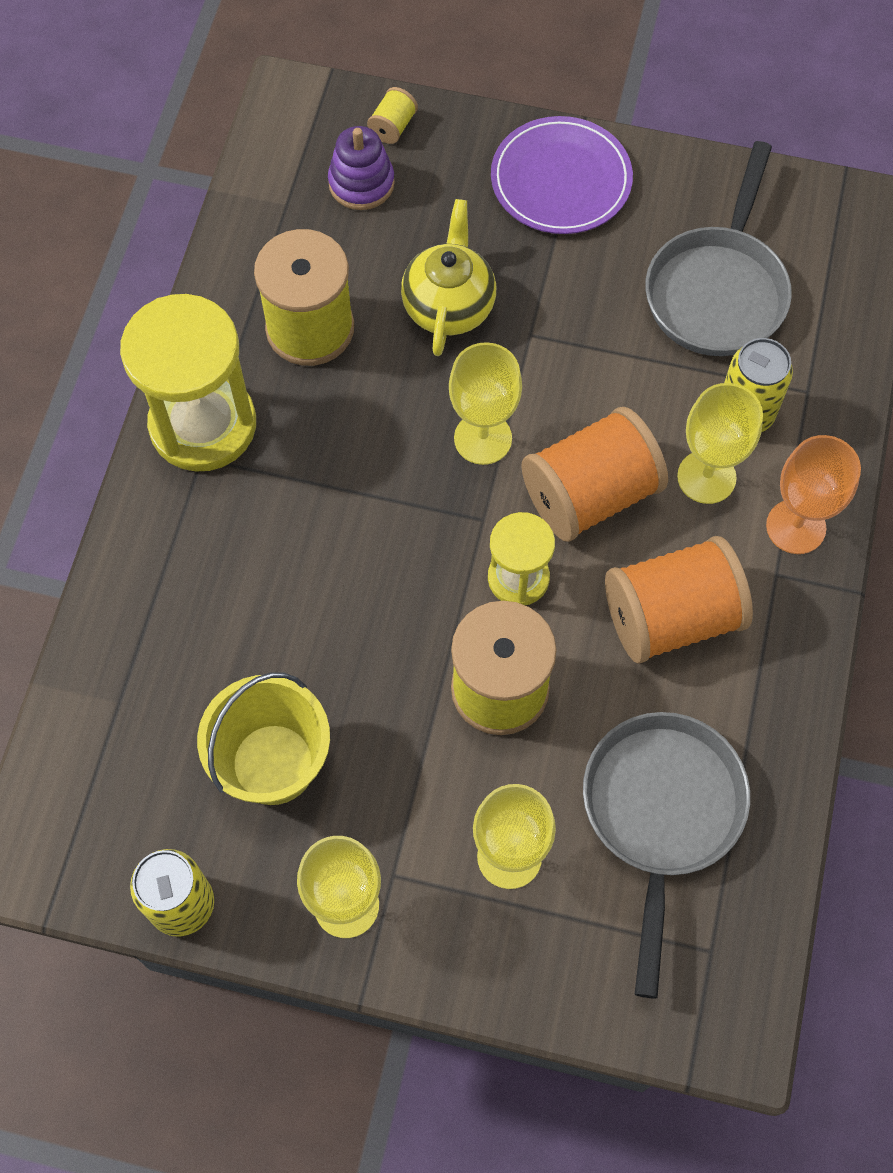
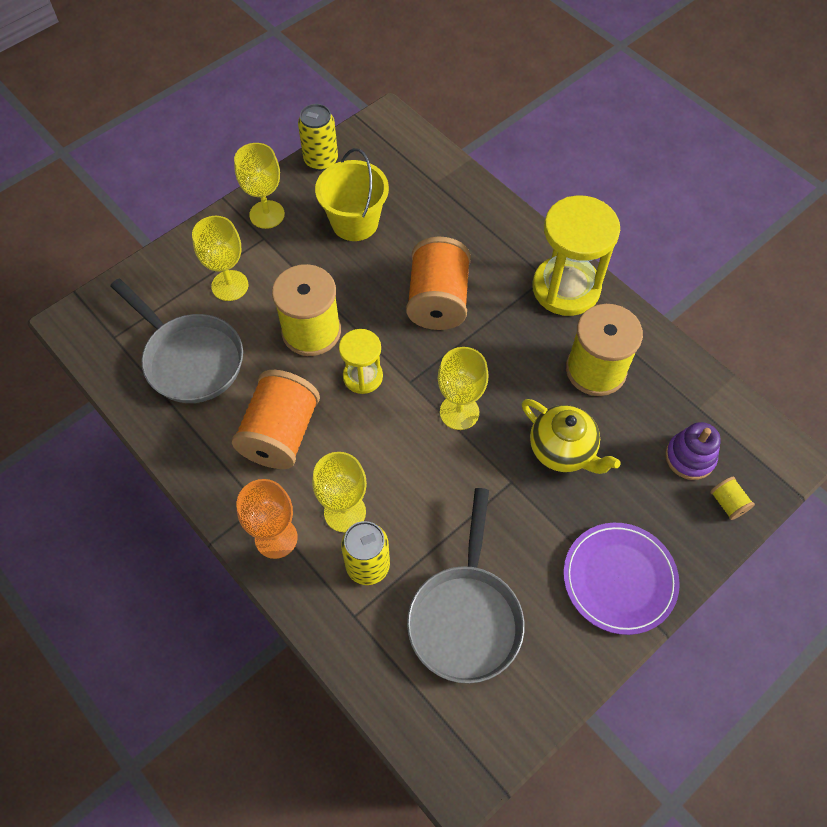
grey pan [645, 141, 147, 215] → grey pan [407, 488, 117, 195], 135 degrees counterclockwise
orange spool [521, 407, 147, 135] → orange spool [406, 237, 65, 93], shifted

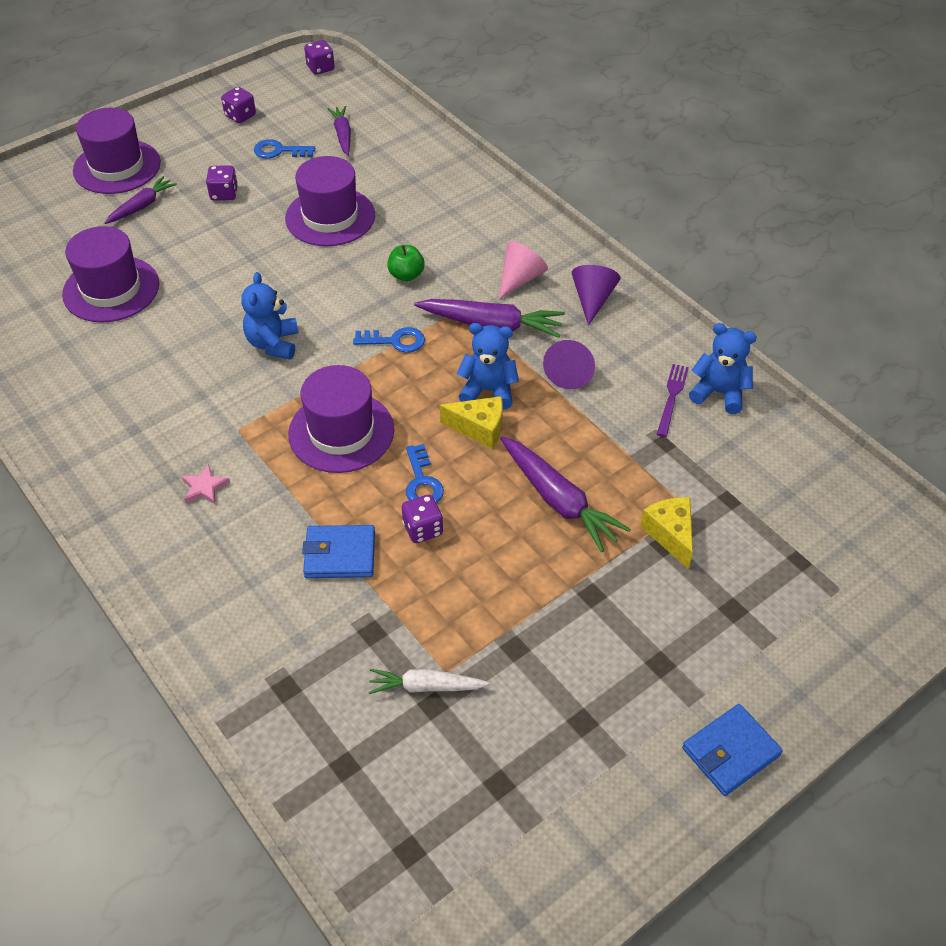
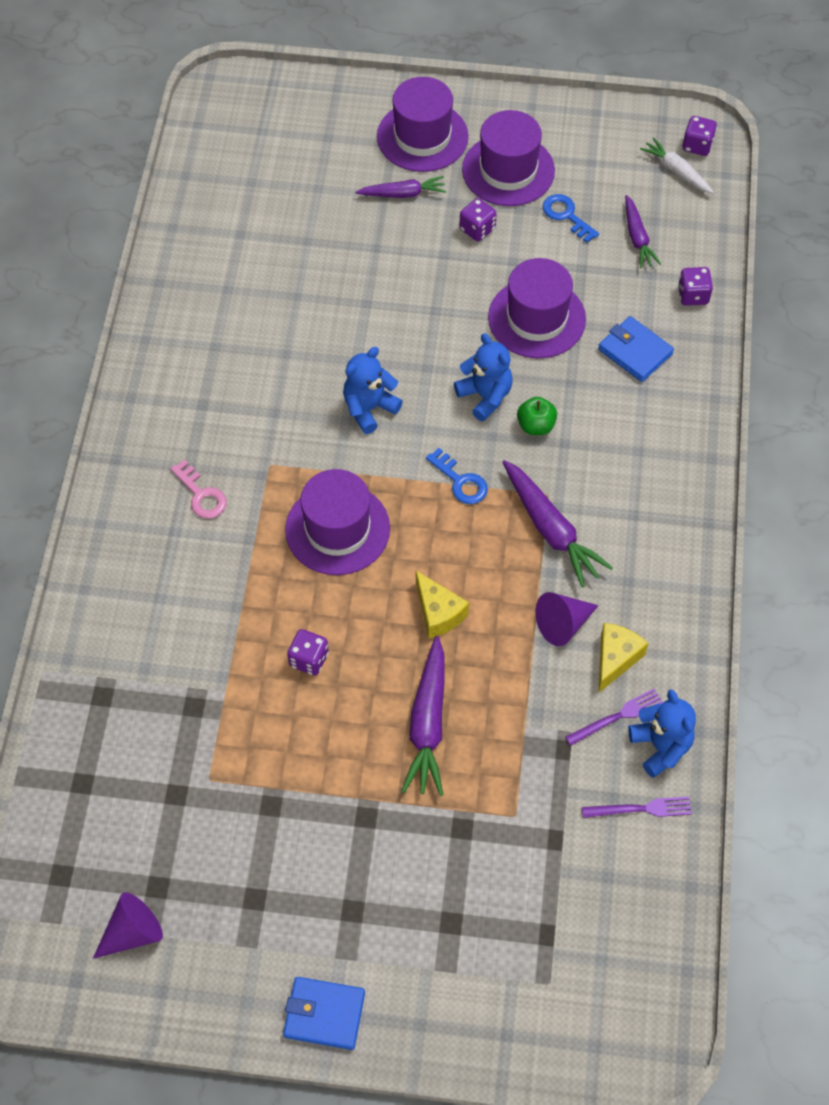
purple dice [221, 87, 35, 36] → purple dice [678, 267, 35, 39], shifted
purple carrot [328, 106, 23, 50] → purple carrot [625, 195, 36, 73], 135 degrees clockwise
purple hat [62, 226, 97, 96] → purple hat [462, 110, 93, 96], shifted
pink cone [499, 241, 49, 58] → -
purple cone [572, 265, 48, 61] → purple cone [93, 892, 70, 67], shifted
blue teddy bear [456, 323, 63, 87] → blue teddy bear [454, 333, 59, 89], shifted
blue key [406, 444, 38, 59] → -
pink star [181, 464, 49, 41] → pink key [170, 460, 57, 59]
yellow cheese [640, 497, 53, 72] → yellow cheese [598, 623, 51, 70], shifted
blue wallet [302, 525, 73, 53] → blue wallet [598, 316, 76, 66], shifted
white carrot [368, 669, 122, 25] → white carrot [640, 137, 74, 57], shifted
- → purple fork [582, 796, 110, 22]

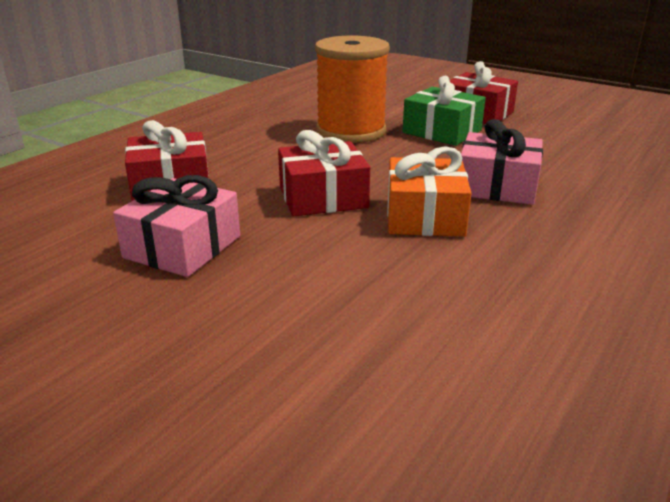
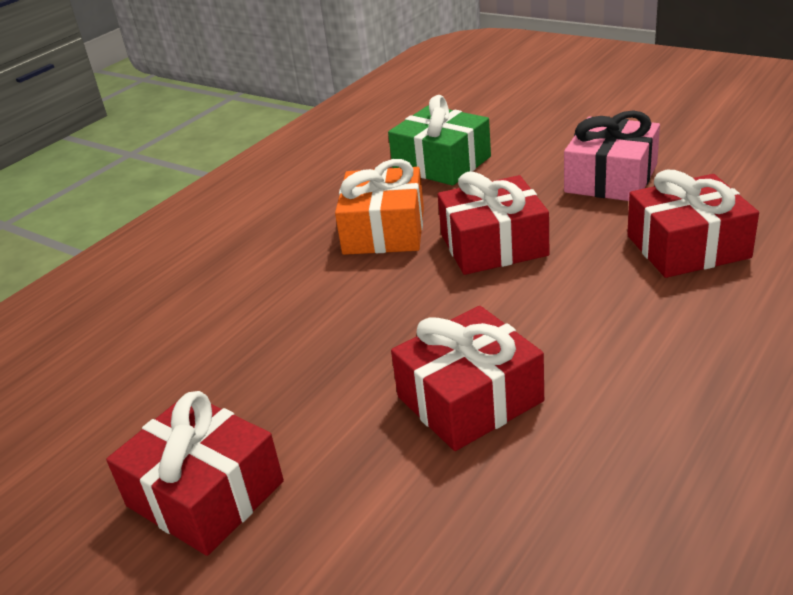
orange spool [315, 36, 75, 107] → red gift [391, 306, 153, 145]
green gift [402, 76, 84, 70] → green gift [388, 95, 103, 91], shifted
pink gift [461, 119, 82, 86] → -

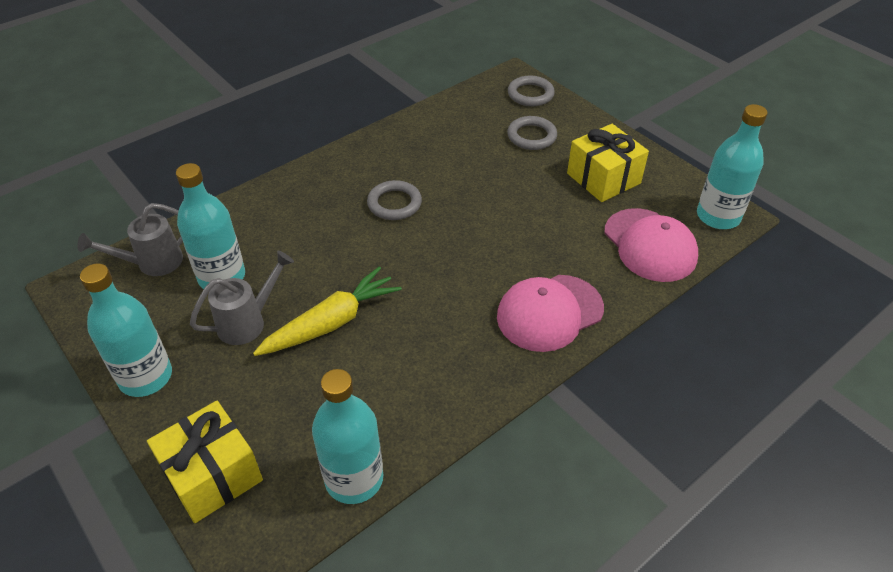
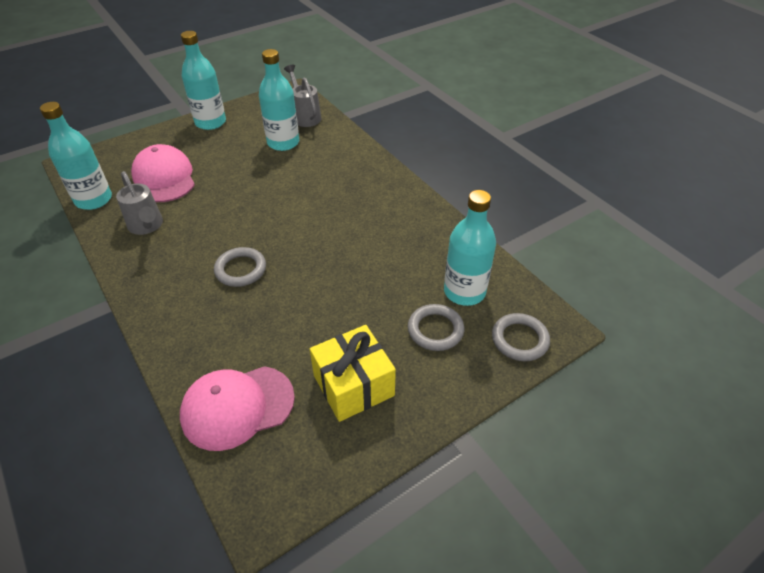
turquoise bottle [697, 104, 71, 125] → turquoise bottle [444, 190, 52, 116], shifted
grey ring [367, 180, 55, 40] → grey ring [214, 247, 52, 40], shifted
grey watering can [190, 251, 104, 94] → grey watering can [116, 171, 47, 64], shifted
yellow carrot [253, 267, 149, 89] → -
pink cap [497, 275, 107, 77] → pink cap [131, 144, 64, 58], shifted
yellow gift [147, 401, 116, 122] → -

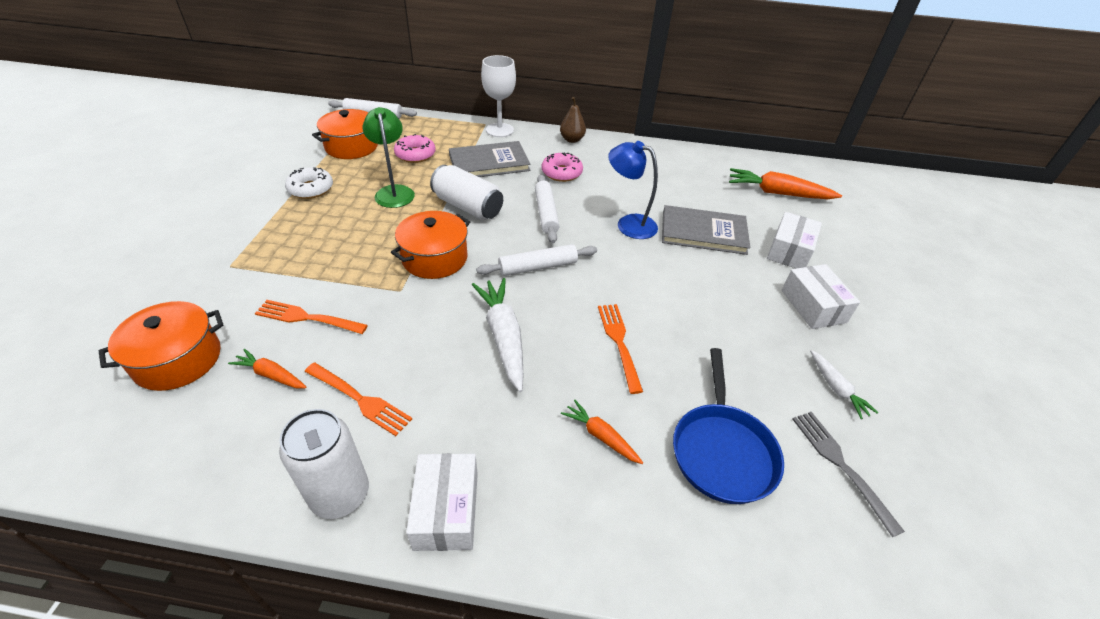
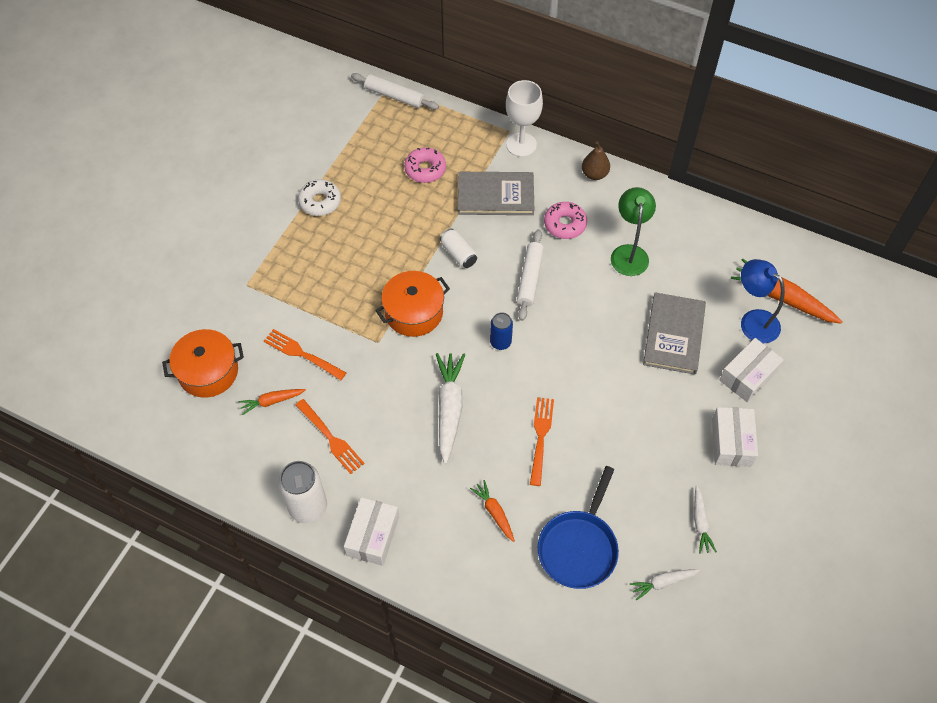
green lamp [363, 107, 52, 101] → green lamp [611, 187, 45, 89], shifted
orange pot [312, 109, 66, 50] → -
blue lamp [608, 141, 50, 98] → blue lamp [741, 259, 44, 85], shifted
white can [430, 165, 73, 55] → white can [440, 229, 37, 39], x0.60
grey book [662, 205, 88, 50] → grey book [643, 292, 63, 83], 75 degrees clockwise
white rolling pin [476, 244, 121, 32] → blue can [490, 312, 23, 38]
orange carrot [228, 349, 79, 39] → orange carrot [239, 389, 67, 26], 60 degrees counterclockwise
grey fork [792, 412, 113, 125] → white carrot [630, 569, 70, 31]

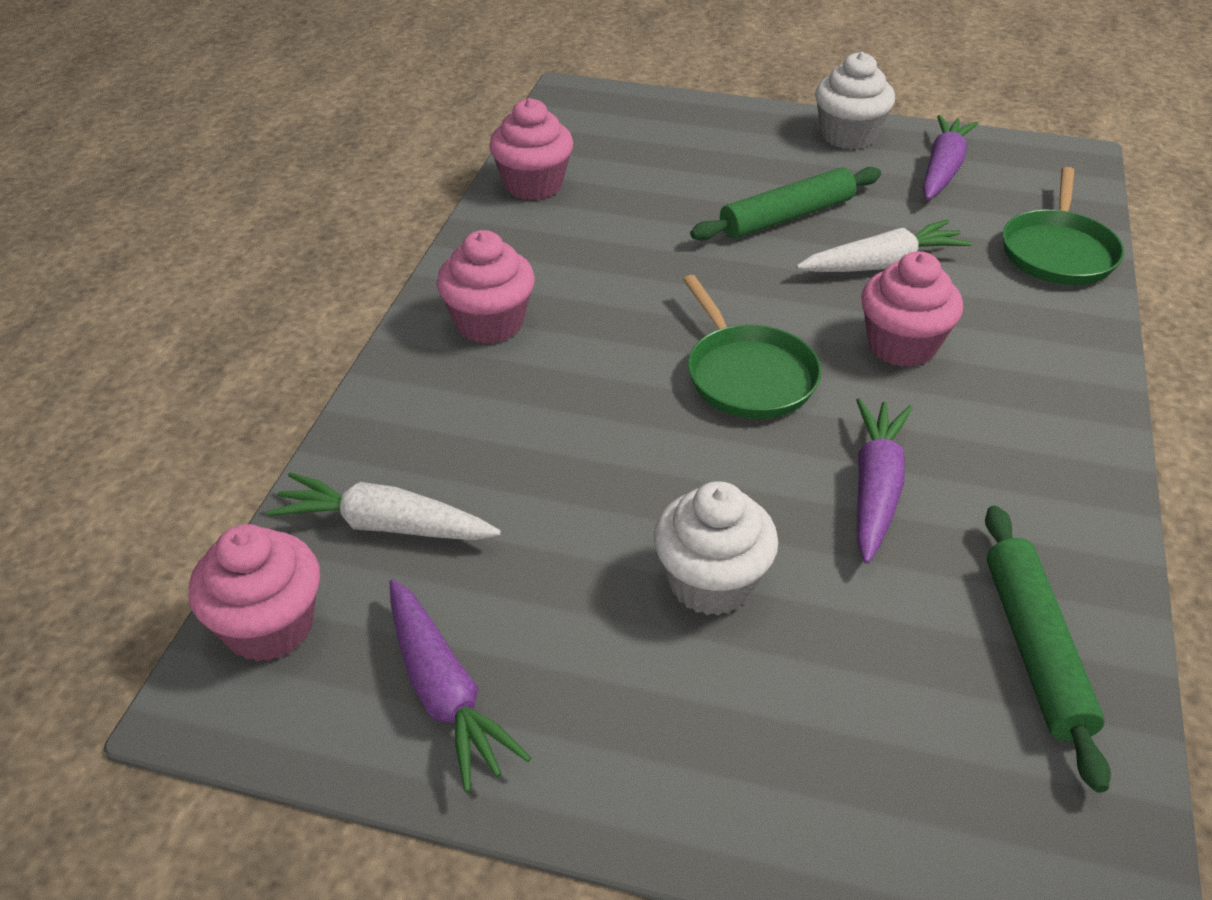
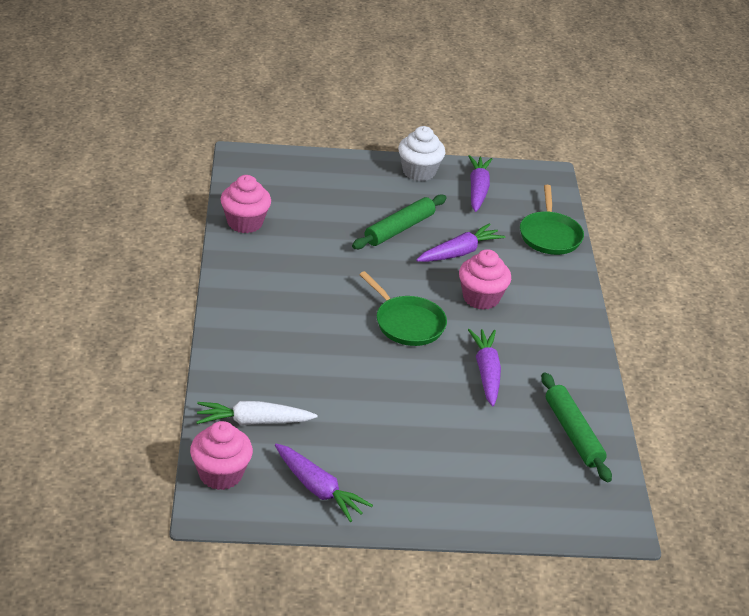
white carrot [796, 220, 176, 52] → purple carrot [416, 223, 89, 39]
pink cupcake [437, 230, 98, 114] → -
white cupcake [654, 481, 124, 134] → -

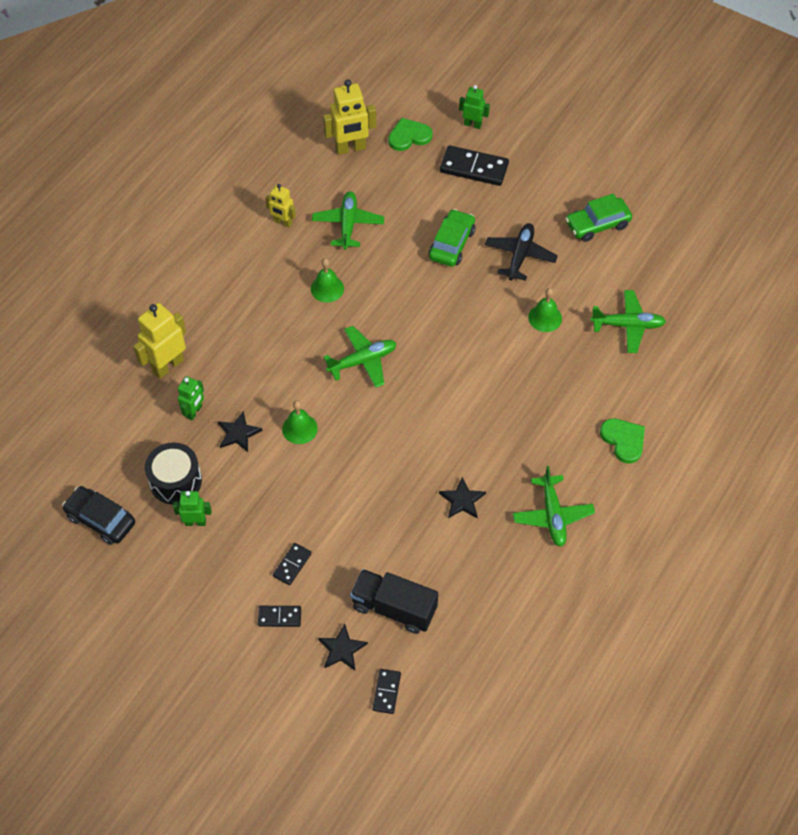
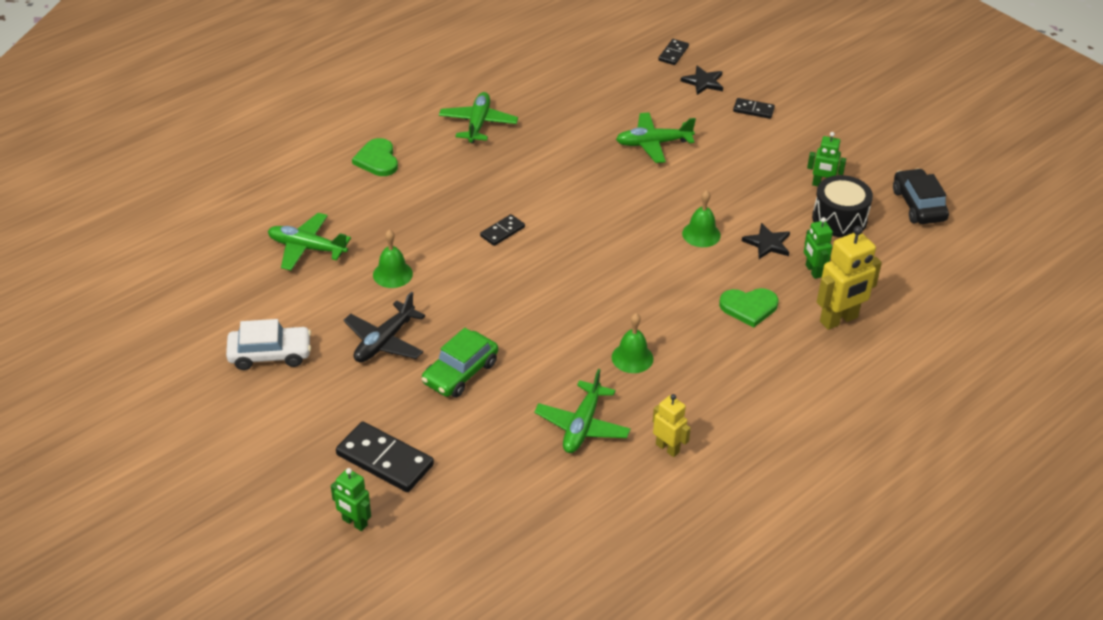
yellow robot [323, 80, 53, 75] → -
green heart [388, 118, 45, 33] → green heart [719, 288, 59, 39], shifted
green car [565, 194, 67, 48] → white car [226, 319, 85, 51]
green plane [323, 326, 74, 62] → green plane [616, 112, 80, 51], shifted
green robot [178, 376, 26, 45] → green robot [804, 217, 29, 62], 60 degrees counterclockwise
black star [439, 477, 47, 41] → -
black car [62, 486, 73, 59] → black car [893, 168, 56, 56], 150 degrees counterclockwise
black domino [273, 543, 38, 42] → black domino [480, 214, 45, 32], shifted
black truck [350, 569, 88, 65] → -

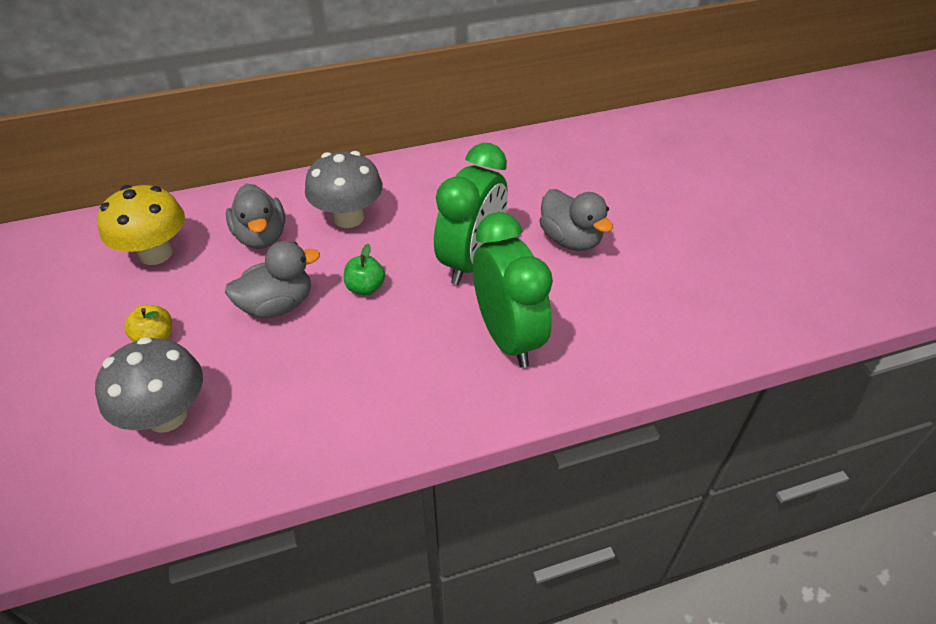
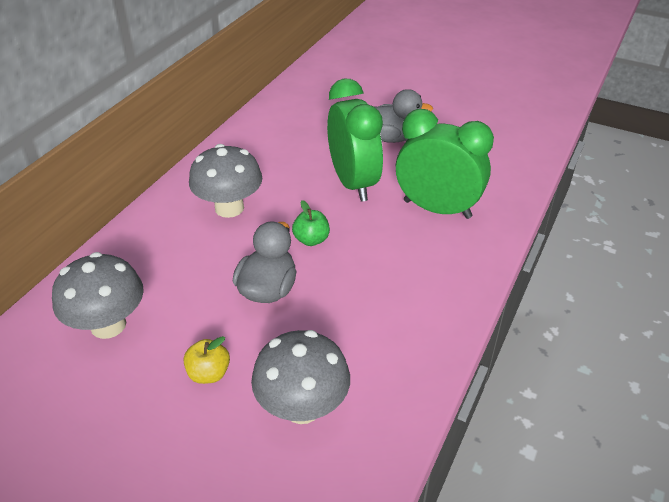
grey duck [226, 184, 59, 65] → -
yellow mushroom [97, 185, 88, 80] → grey mushroom [52, 252, 92, 87]

